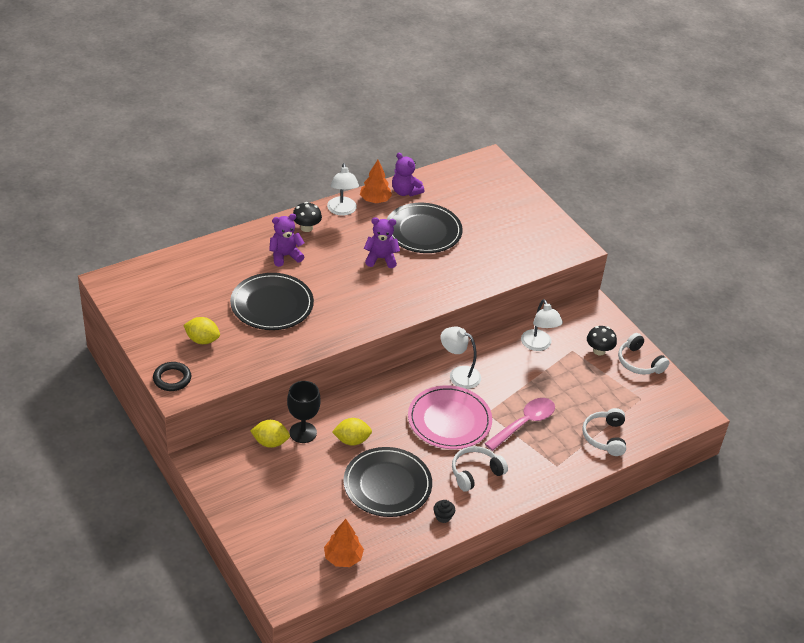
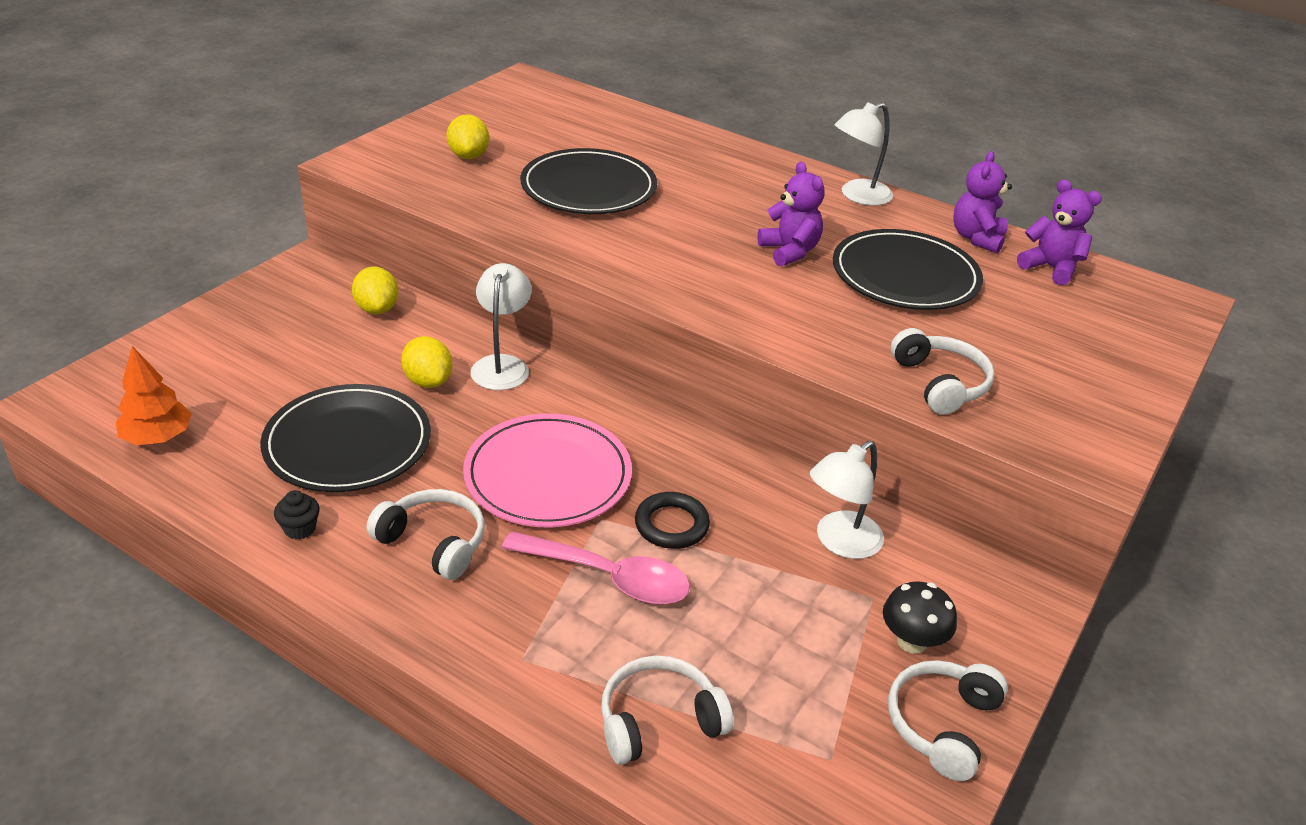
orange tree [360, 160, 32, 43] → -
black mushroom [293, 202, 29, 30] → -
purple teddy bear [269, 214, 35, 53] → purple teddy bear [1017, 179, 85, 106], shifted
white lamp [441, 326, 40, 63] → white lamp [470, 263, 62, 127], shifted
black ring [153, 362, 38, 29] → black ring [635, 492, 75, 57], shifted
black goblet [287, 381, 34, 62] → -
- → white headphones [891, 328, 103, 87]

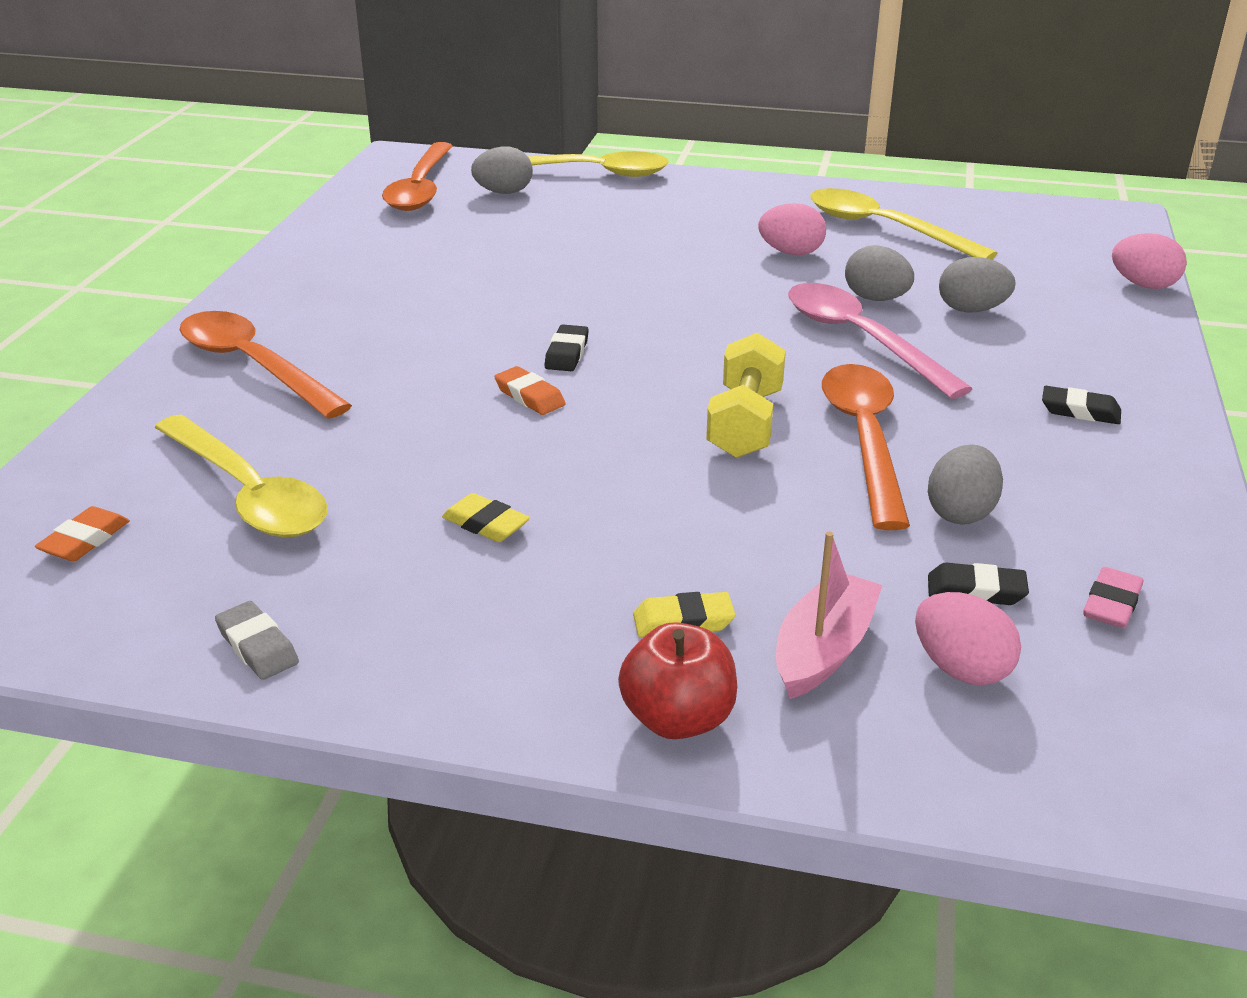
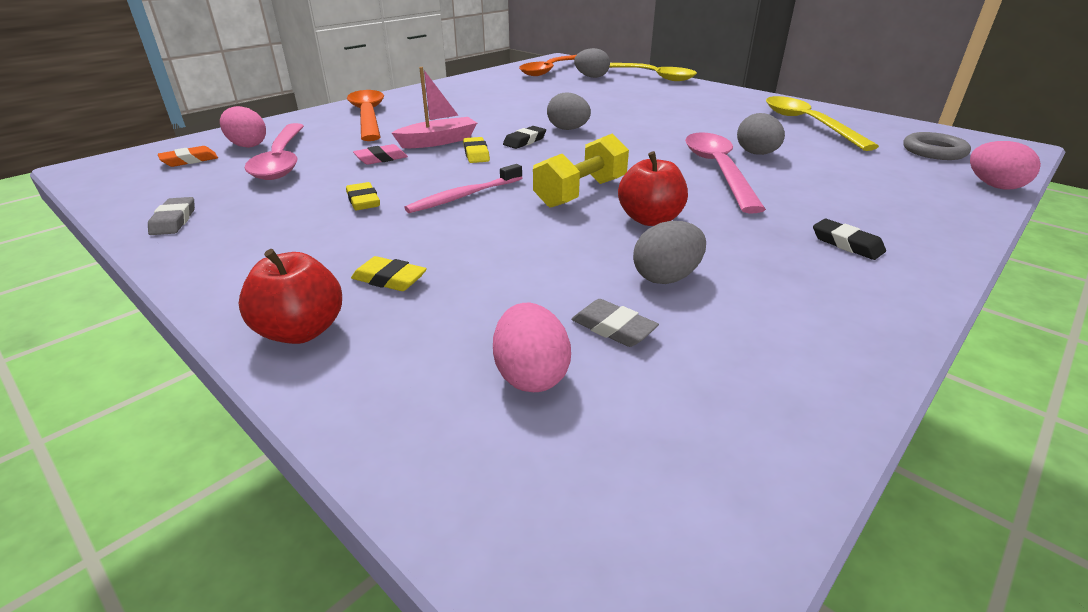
pink egg [758, 203, 68, 52] → pink egg [220, 106, 46, 42], shifted
grey egg [939, 257, 77, 56] → grey egg [547, 92, 44, 38], shifted
orange spoon [822, 364, 88, 166] → red apple [618, 151, 70, 75]
orange eraser [494, 366, 71, 49] → yellow eraser [463, 137, 27, 26]
yellow spoon [155, 414, 173, 123] → pink spoon [244, 123, 60, 57]
pink boat [776, 531, 107, 168] → pink boat [392, 67, 85, 81], shifted
black eraser [928, 563, 101, 42] → grey eraser [571, 299, 88, 48]
pink eraser [1083, 567, 60, 61] → pink eraser [353, 144, 55, 21], shifted
- → grey ring [903, 132, 68, 28]
- → pink toothbrush [404, 164, 118, 49]

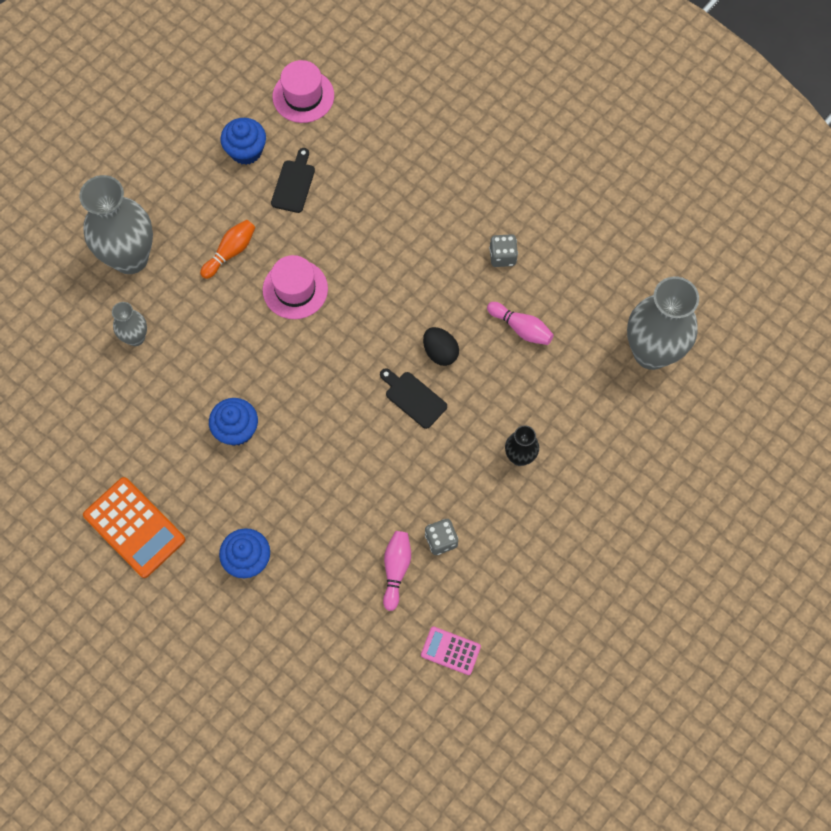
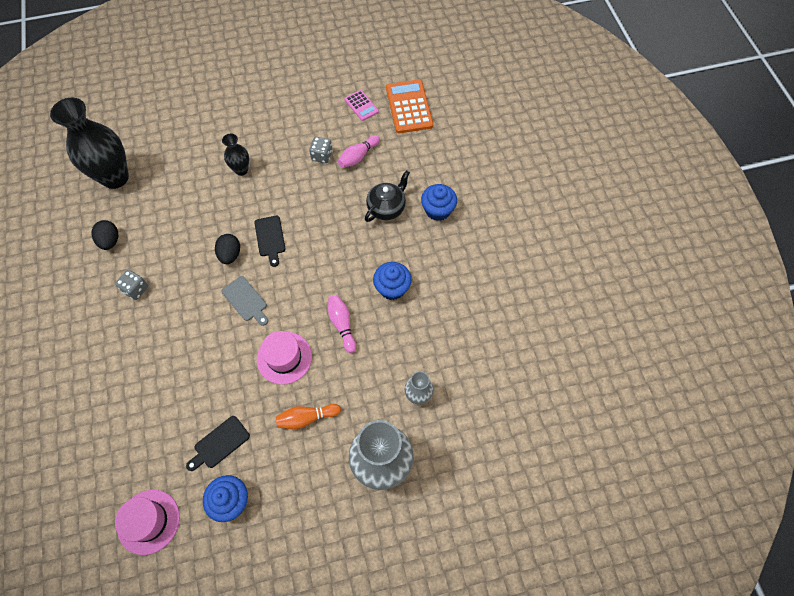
grey vase [627, 276, 72, 94] → black vase [50, 98, 79, 91]
pink bowling pin [487, 302, 67, 43] → pink bowling pin [328, 295, 28, 58], shifted
orange calculator [83, 477, 102, 101] → orange calculator [386, 79, 47, 54], shifted
- → black teapot [365, 170, 45, 52]
- → black egg [91, 220, 27, 30]
- → grey cutting board [222, 276, 46, 50]

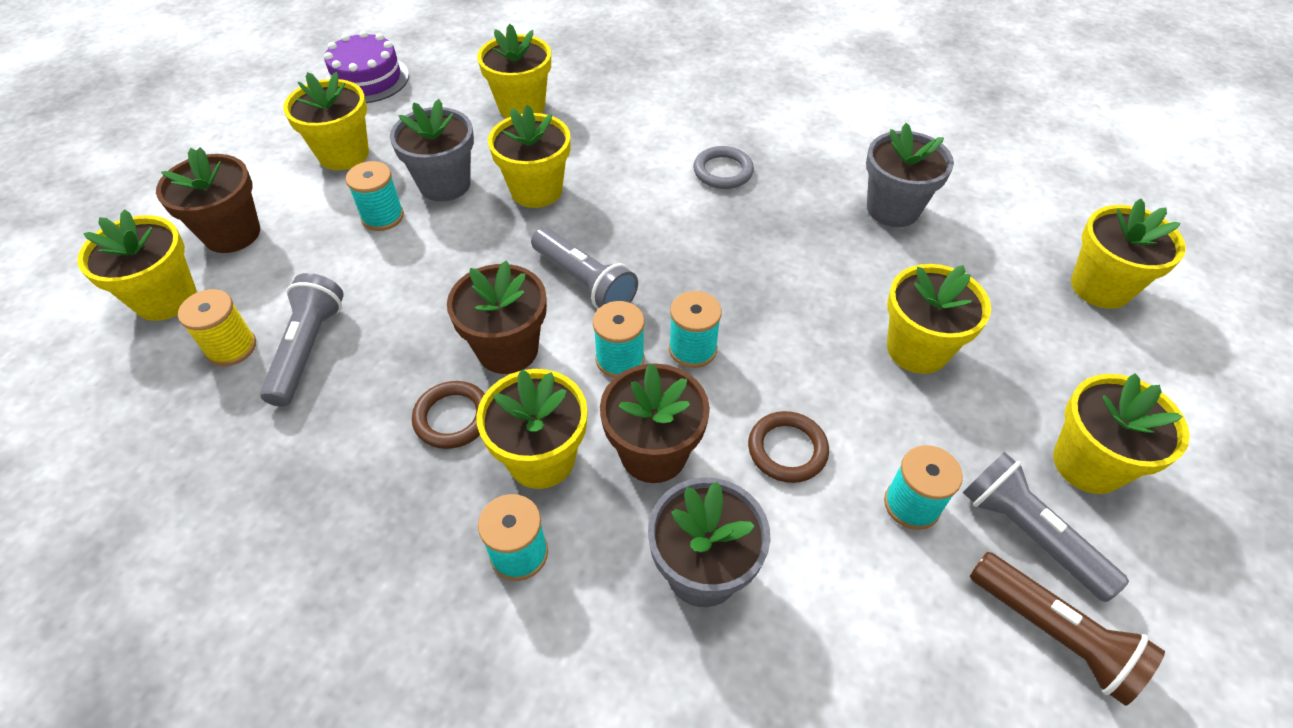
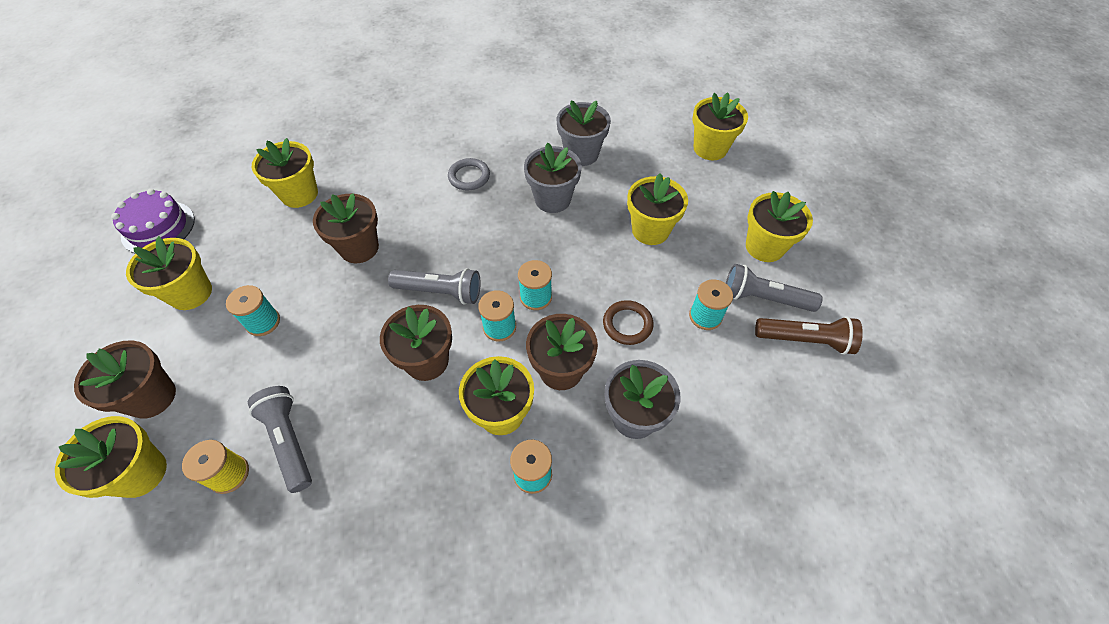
grey flower pot [390, 99, 84, 103] → grey flower pot [524, 142, 58, 71], shifted
yellow flower pot [488, 104, 82, 104] → brown flower pot [313, 193, 66, 70]
brown ring [412, 381, 73, 68] → -

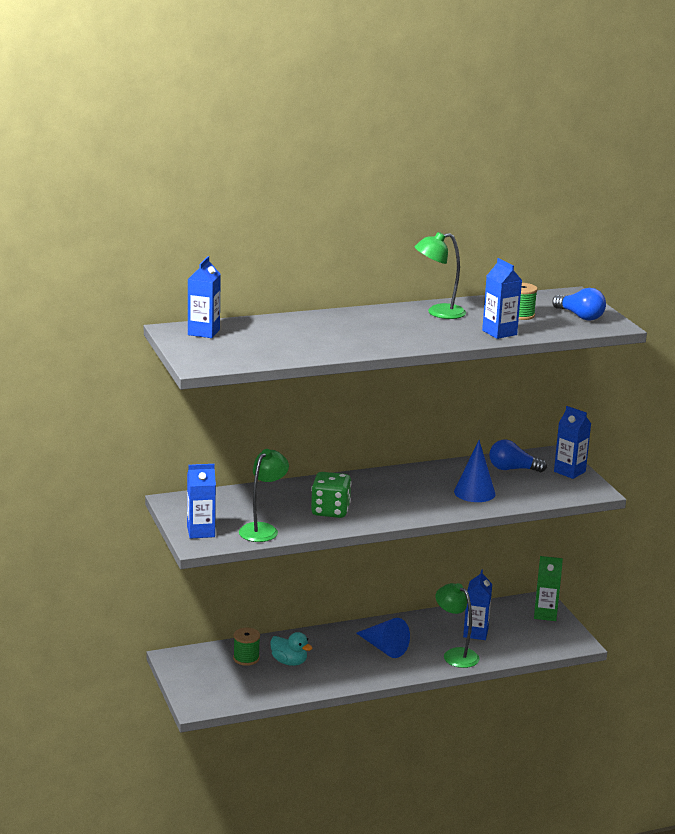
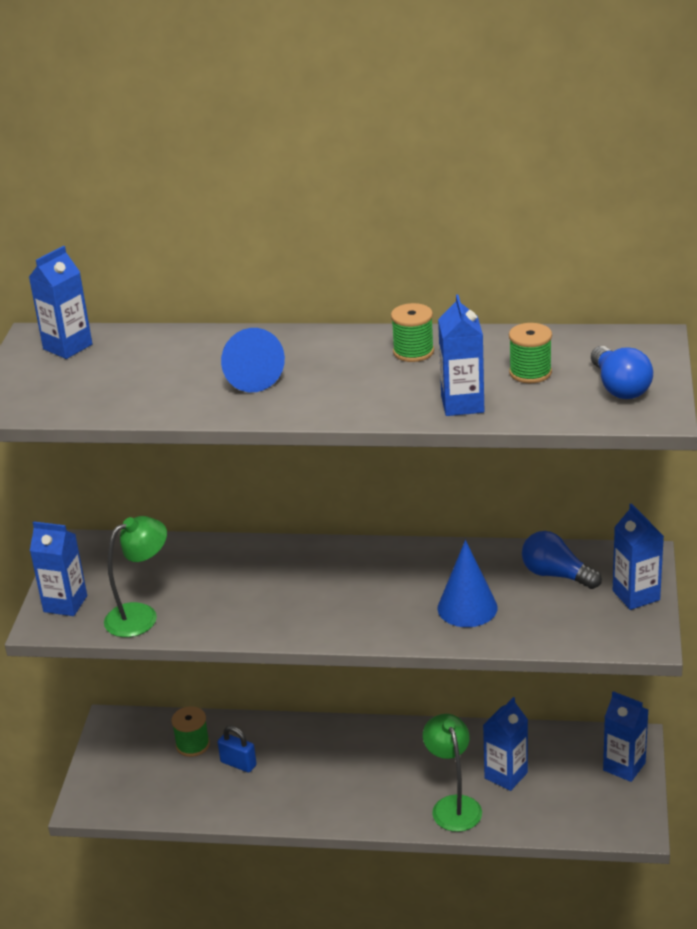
green lamp [415, 232, 51, 87] → green spool [391, 303, 43, 59]
green dice [311, 472, 41, 46] → -
green carton [534, 556, 29, 65] → blue carton [603, 691, 45, 91]
blue cone [356, 618, 54, 40] → blue cone [221, 328, 64, 64], shifted
turquoise duck [270, 632, 42, 34] → blue padlock [218, 726, 39, 47]

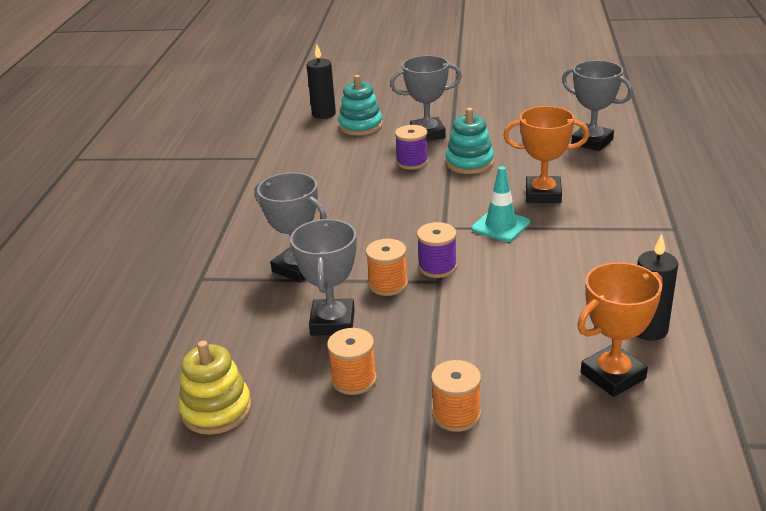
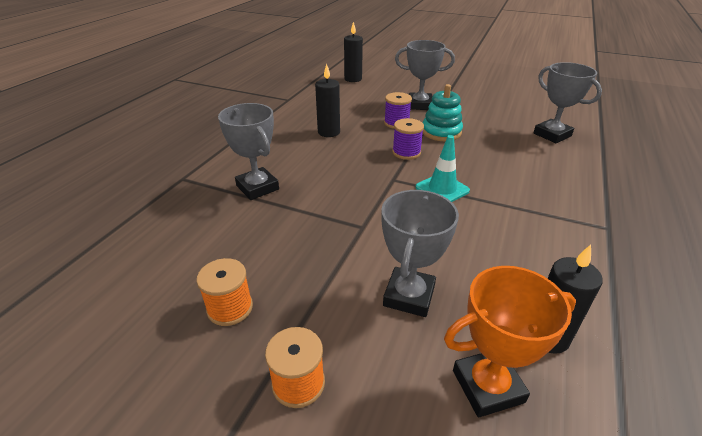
turquoise stacking toy [338, 75, 45, 61] → -
orange trophy [503, 106, 86, 97] → -
grey trophy [290, 219, 67, 117] → grey trophy [381, 190, 78, 127], shifted
purple spool [417, 222, 40, 56] → purple spool [392, 118, 32, 42], shifted
orange spool [366, 239, 42, 57] → -
yellow stacking toy [179, 341, 73, 94] → -
- → black candle [315, 64, 25, 73]

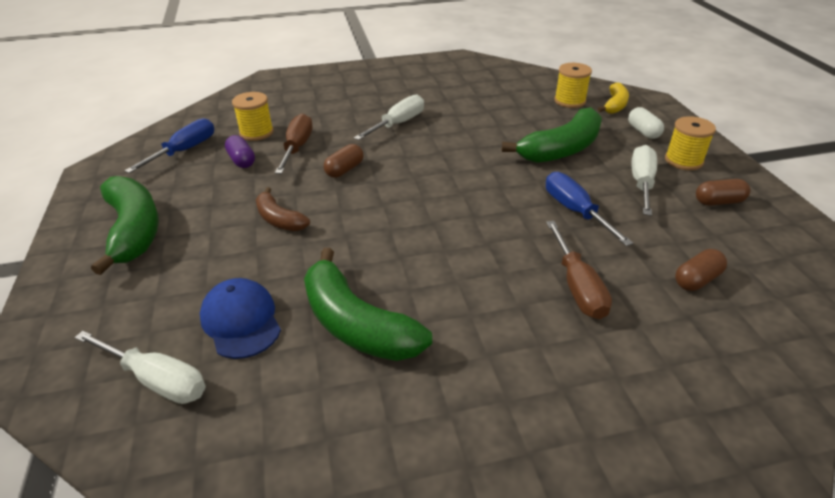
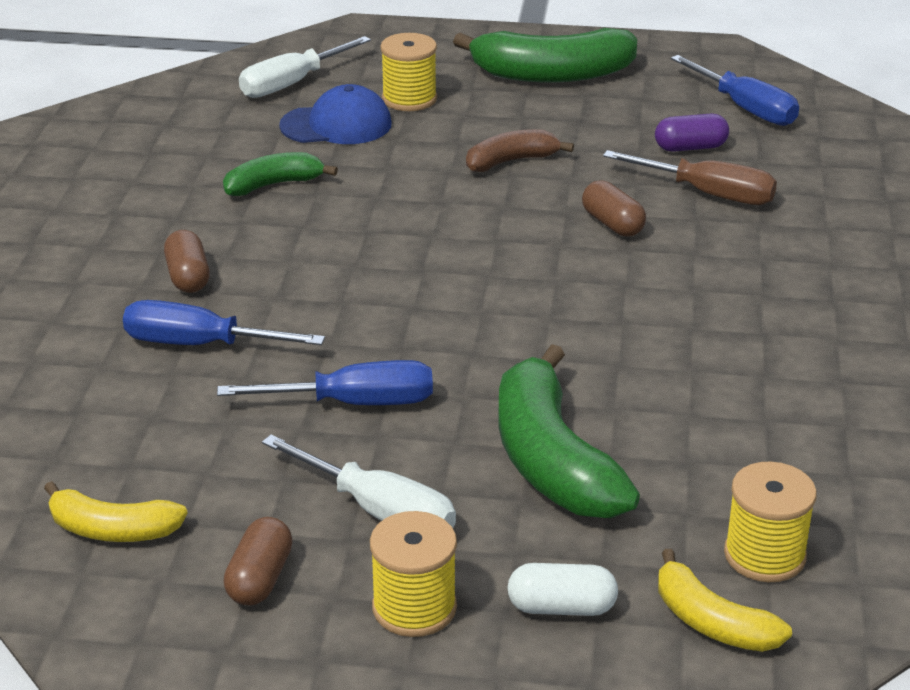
yellow spool [232, 92, 42, 49] → yellow spool [380, 33, 57, 78], shifted
white screwdriver [354, 94, 70, 46] → -
brown screwdriver [546, 221, 66, 98] → blue screwdriver [123, 300, 202, 45]
green banana [304, 248, 128, 113] → green banana [223, 152, 115, 44], x0.56
brown capsule [675, 249, 52, 42] → brown capsule [164, 230, 46, 63], shifted
- → yellow banana [44, 481, 144, 61]

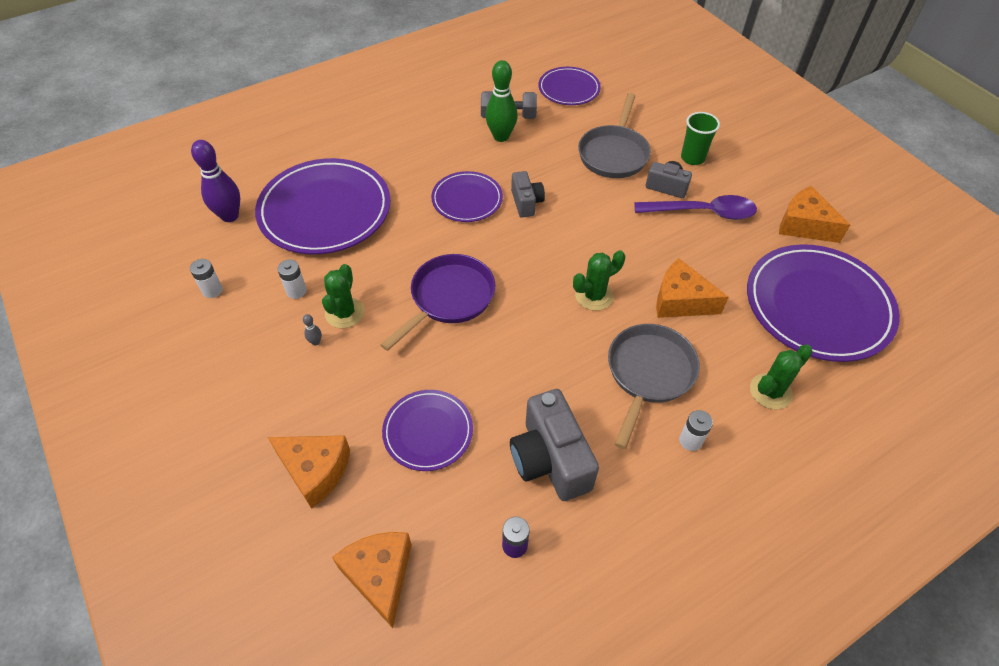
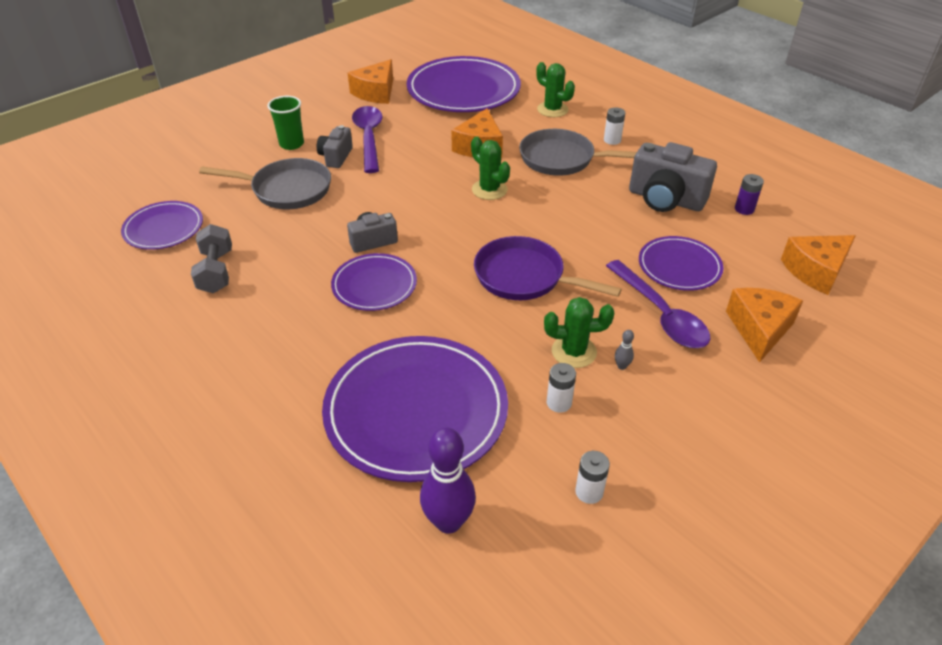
green bowling pin [485, 60, 33, 82] → -
grey camera [510, 389, 89, 112] → grey camera [629, 142, 88, 70], 60 degrees clockwise
- → purple spoon [606, 260, 104, 88]

